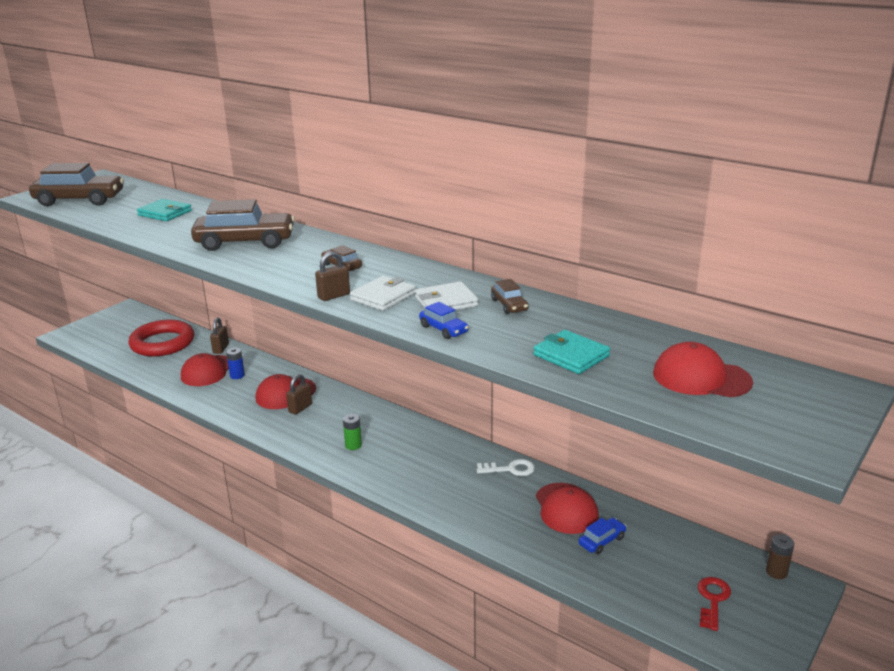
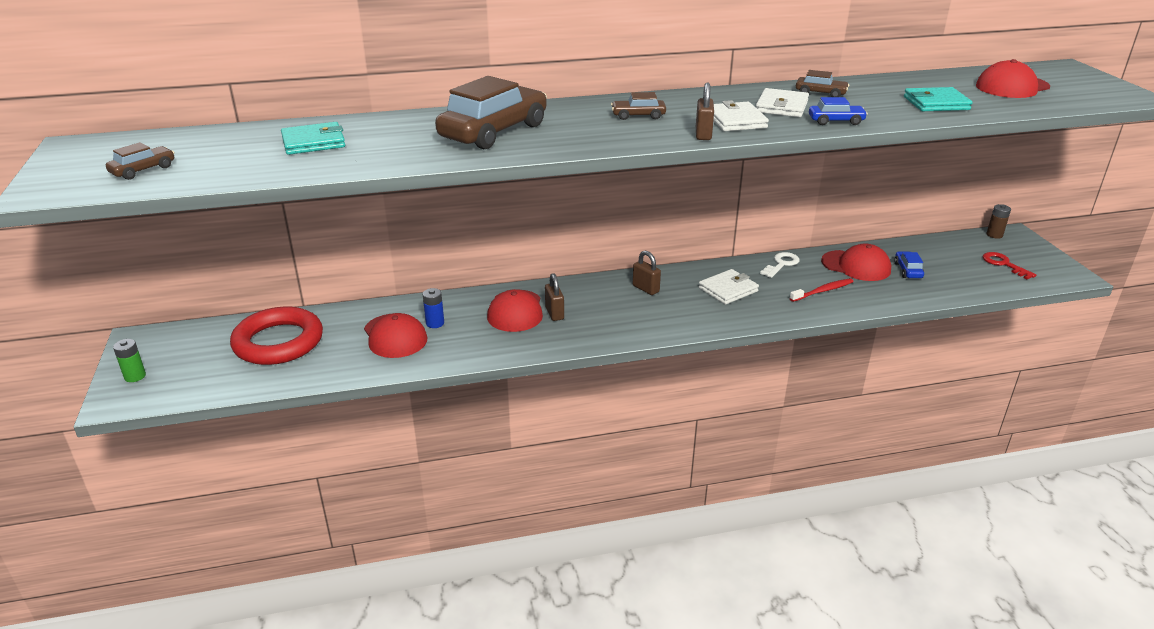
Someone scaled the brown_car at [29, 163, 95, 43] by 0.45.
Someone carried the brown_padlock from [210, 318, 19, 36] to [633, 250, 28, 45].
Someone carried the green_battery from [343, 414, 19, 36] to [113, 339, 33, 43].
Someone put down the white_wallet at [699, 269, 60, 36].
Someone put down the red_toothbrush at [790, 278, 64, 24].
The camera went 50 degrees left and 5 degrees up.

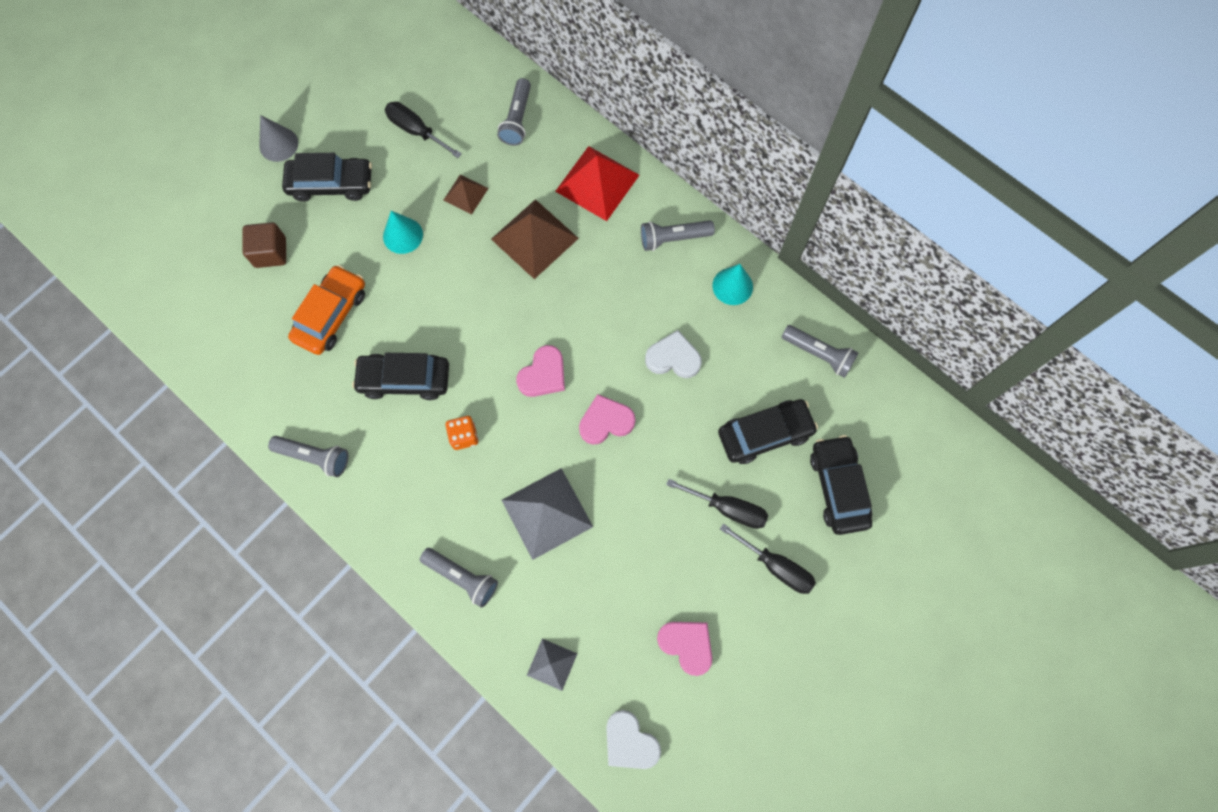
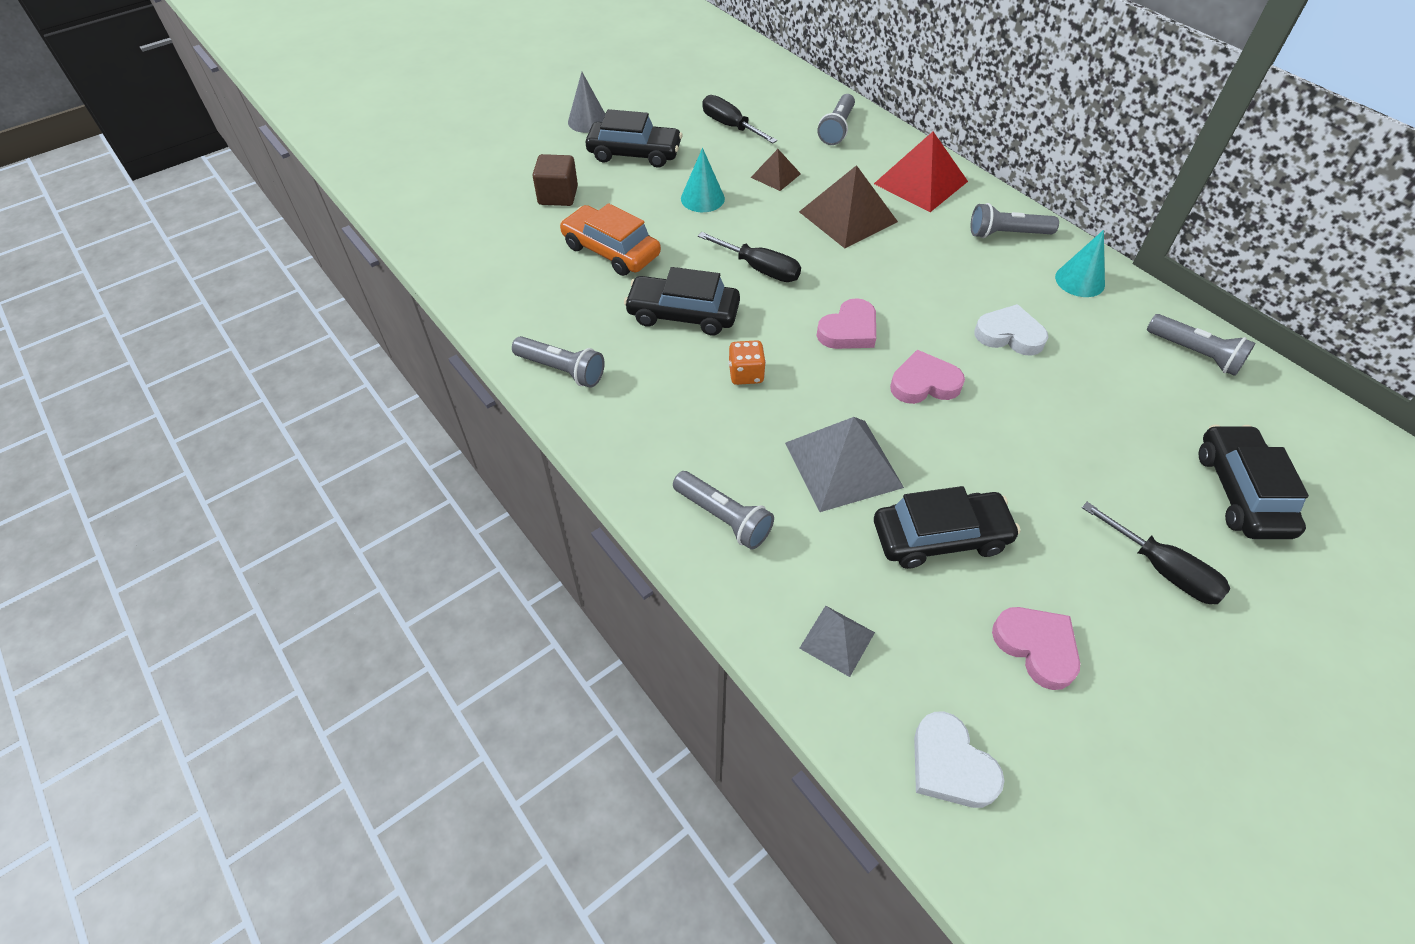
Someone rotated the orange_car at [288, 265, 77, 90] by 90 degrees counterclockwise.
Someone carried the black_screwdriver from [666, 479, 102, 50] to [698, 232, 103, 50].
Someone carried the black_car from [718, 399, 100, 65] to [874, 486, 146, 83].
The camera went 10 degrees right and 20 degrees down.

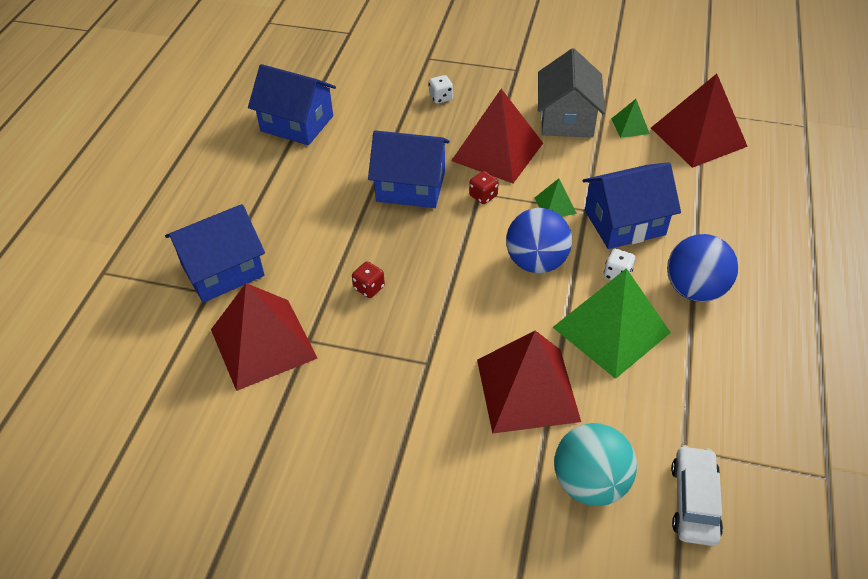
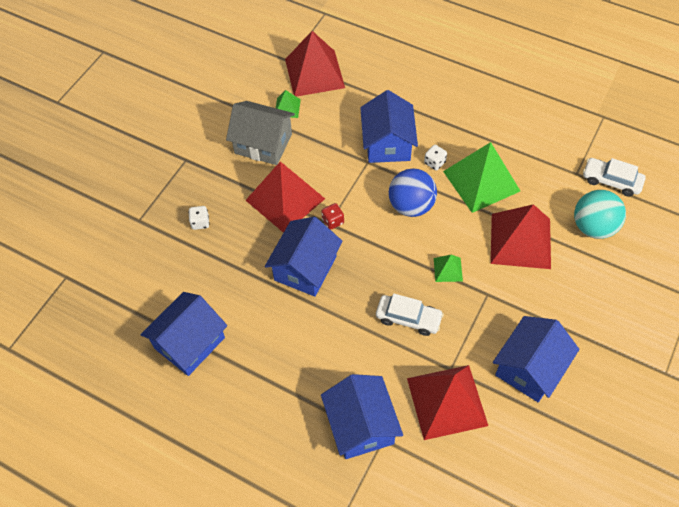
Someone swapped the red_dice at [352, 261, 33, 37] for the white_car at [376, 294, 68, 42].
Someone carried the green_pyramid from [535, 178, 42, 39] to [434, 255, 29, 27].
Someone took away the blue_ball at [667, 234, 71, 68].
Someone put down the blue_house at [493, 316, 86, 86].
The camera went 75 degrees left and 10 degrees up.

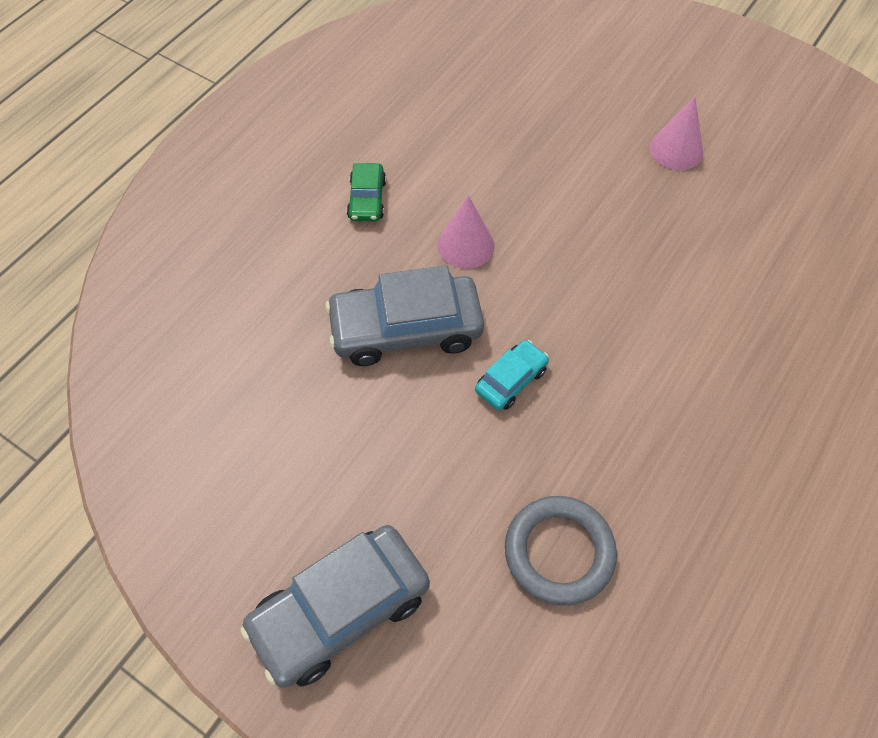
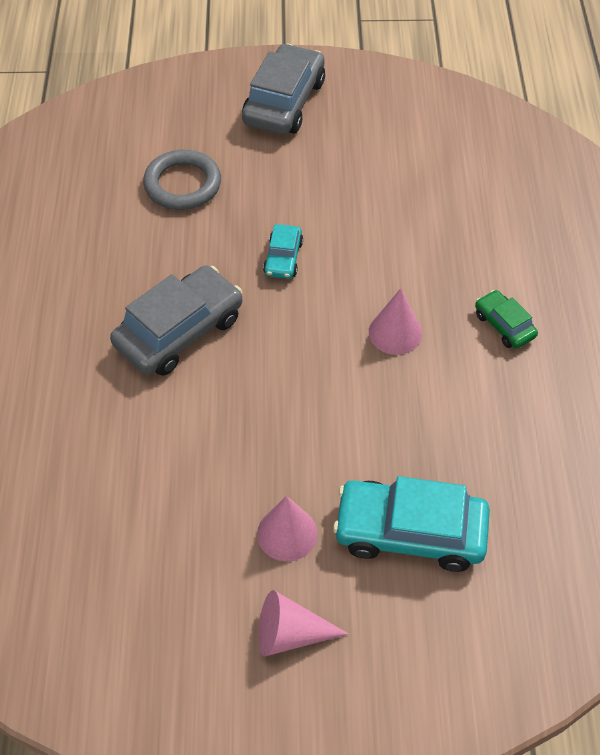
Someone carried the grey_car from [325, 265, 159, 101] to [110, 265, 133, 111].
Someone put down the pink_cone at [258, 590, 91, 66].
Someone put down the turquoise_car at [333, 476, 157, 96].
The camera went 145 degrees right and 5 degrees down.

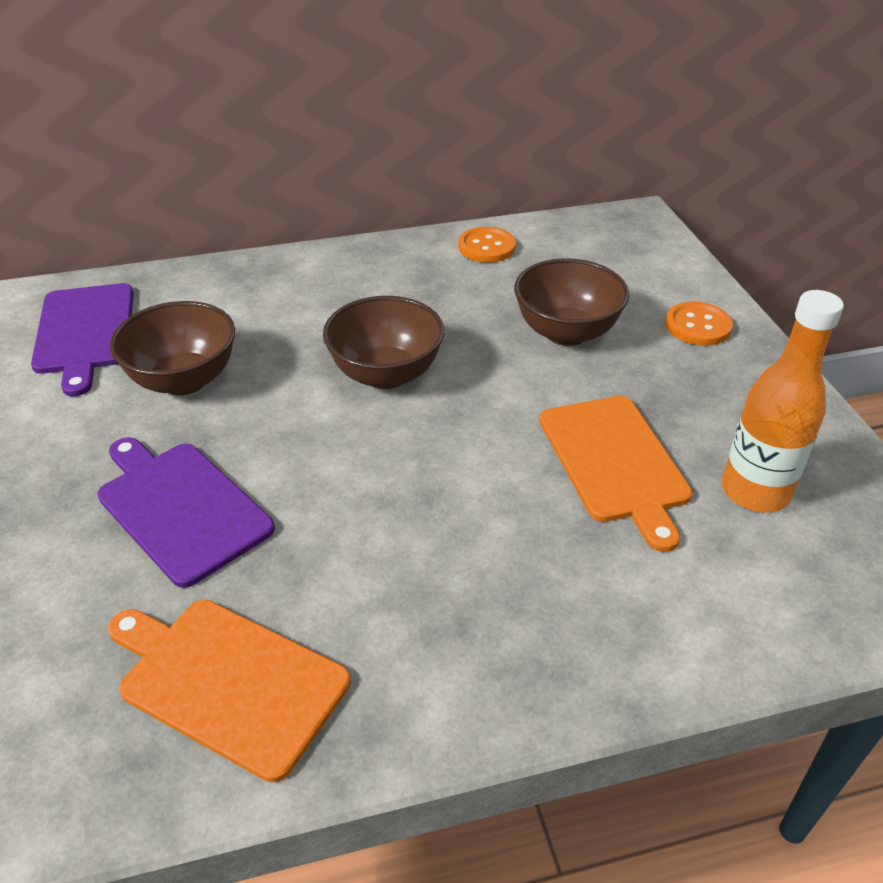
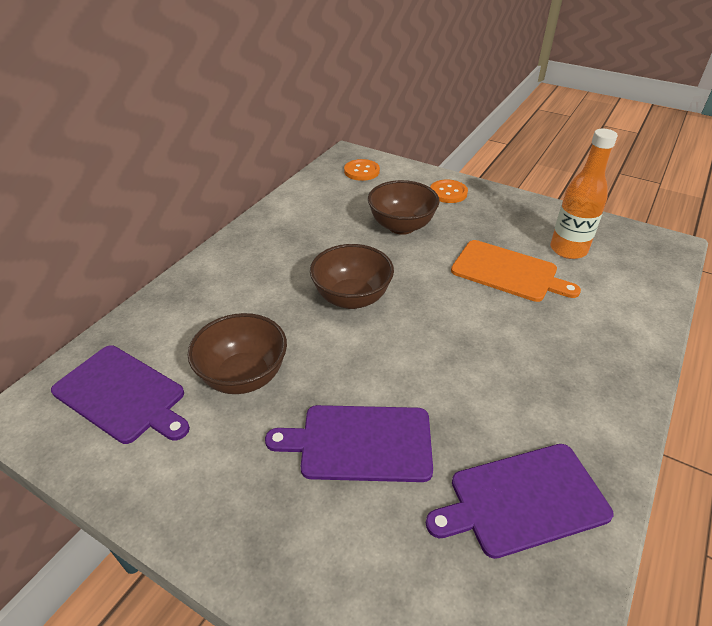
Someone repainted the orange_cutting_board at [108, 600, 243, 182], which became the purple_cutting_board at [426, 444, 187, 115].
Someone carried the orange_button from [458, 227, 58, 36] to [344, 159, 36, 22].
The camera went 45 degrees left and 0 degrees up.

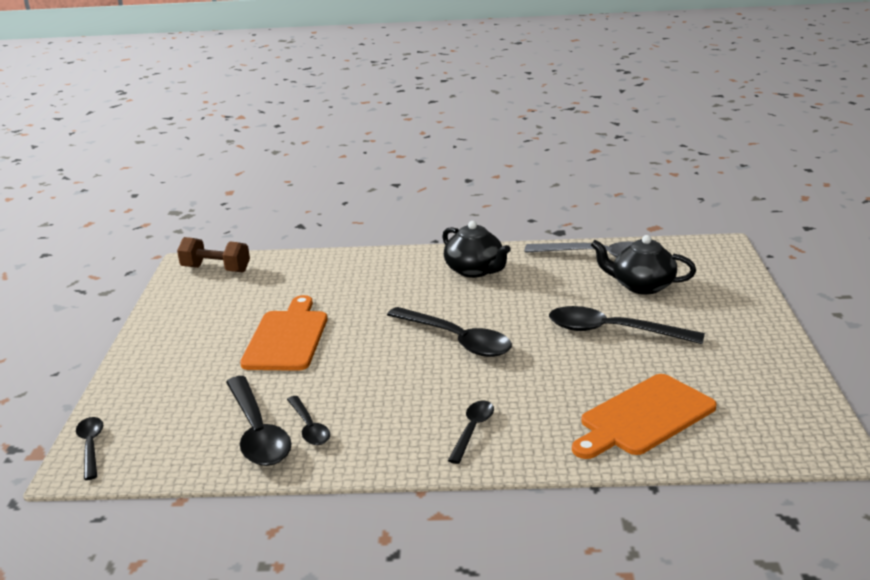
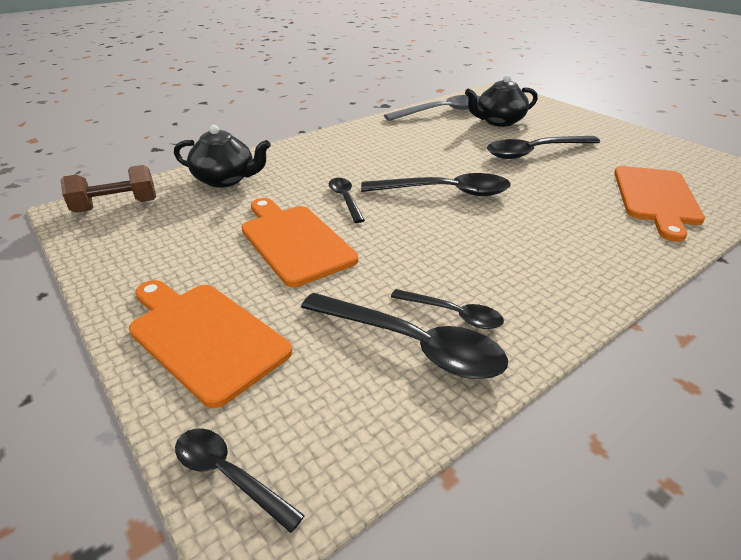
Someone carried the black_teapot from [442, 221, 69, 57] to [174, 125, 97, 63].
Someone carried the black_spoon from [448, 401, 46, 63] to [329, 178, 36, 45].
Someone put down the orange_cutting_board at [129, 280, 163, 128].
The camera went 40 degrees left and 10 degrees up.

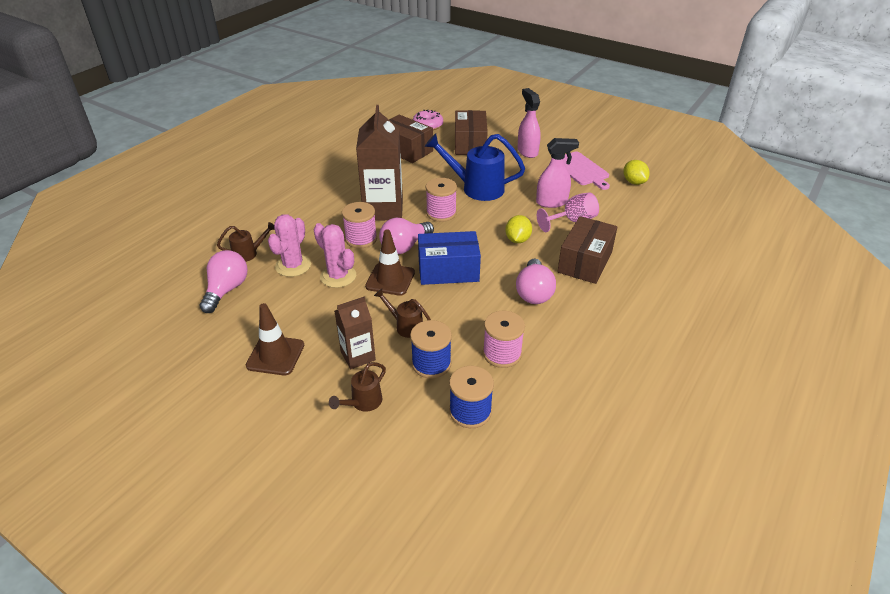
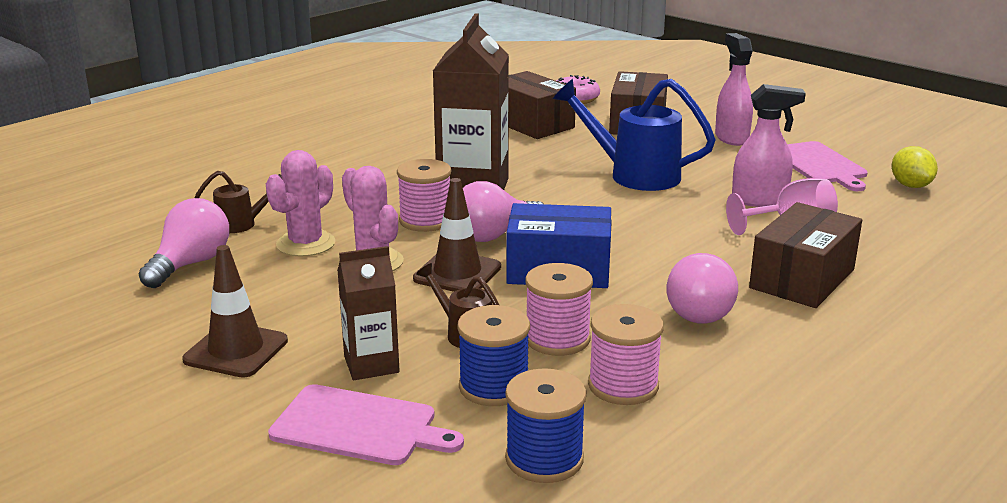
Someone swapped the brown_watering_can at [329, 362, 57, 50] for the pink_cutting_board at [268, 384, 196, 81].
Someone carried the pink_spool from [426, 178, 31, 44] to [526, 263, 67, 93].
Someone took away the yellow_lemon at [505, 215, 27, 28].
The camera went 10 degrees right and 15 degrees down.

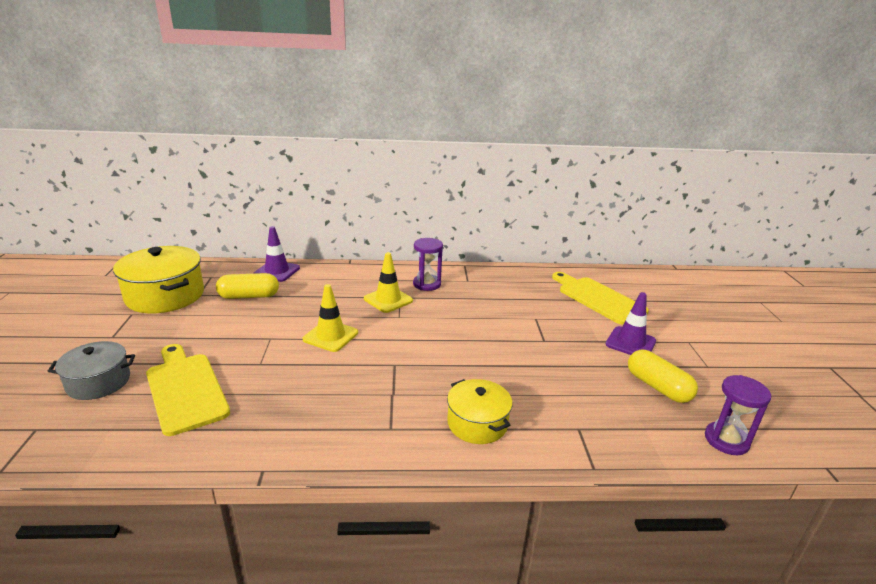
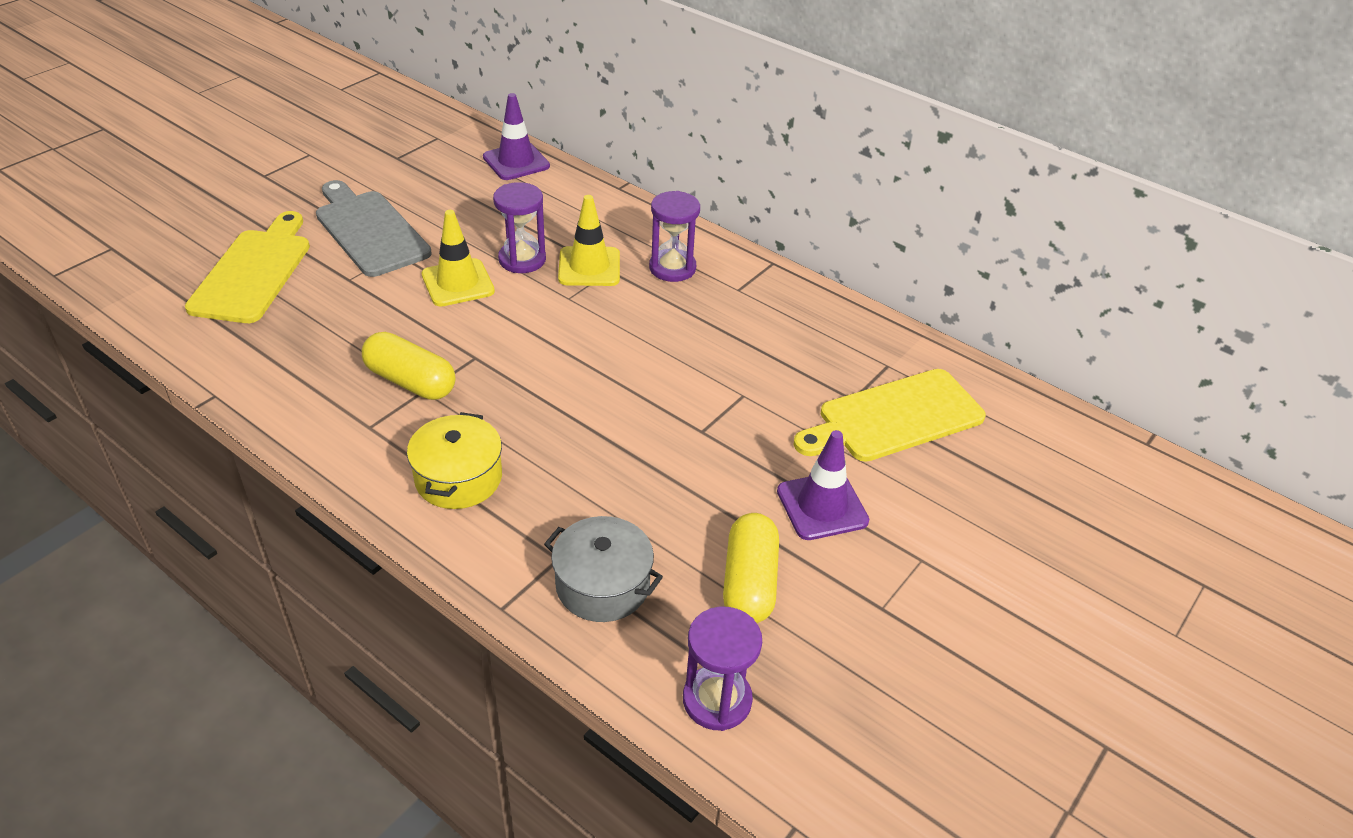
Someone carried the grey_pot from [48, 341, 87, 59] to [544, 516, 119, 106].
Someone took away the yellow_pot at [113, 246, 91, 67].
Someone carried the yellow_capsule from [216, 273, 63, 26] to [362, 332, 93, 68].
Someone rotated the yellow_cutting_board at [552, 272, 97, 53] by 120 degrees counterclockwise.
Someone put down the grey_cutting_board at [316, 180, 116, 97].
Someone put down the purple_hourglass at [493, 182, 53, 91].
The camera went 40 degrees right and 15 degrees up.

